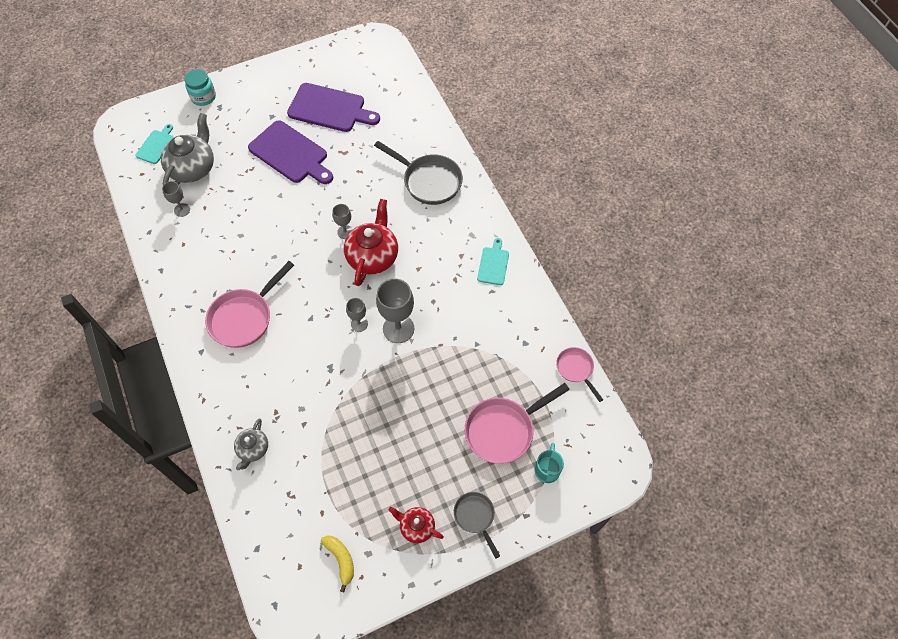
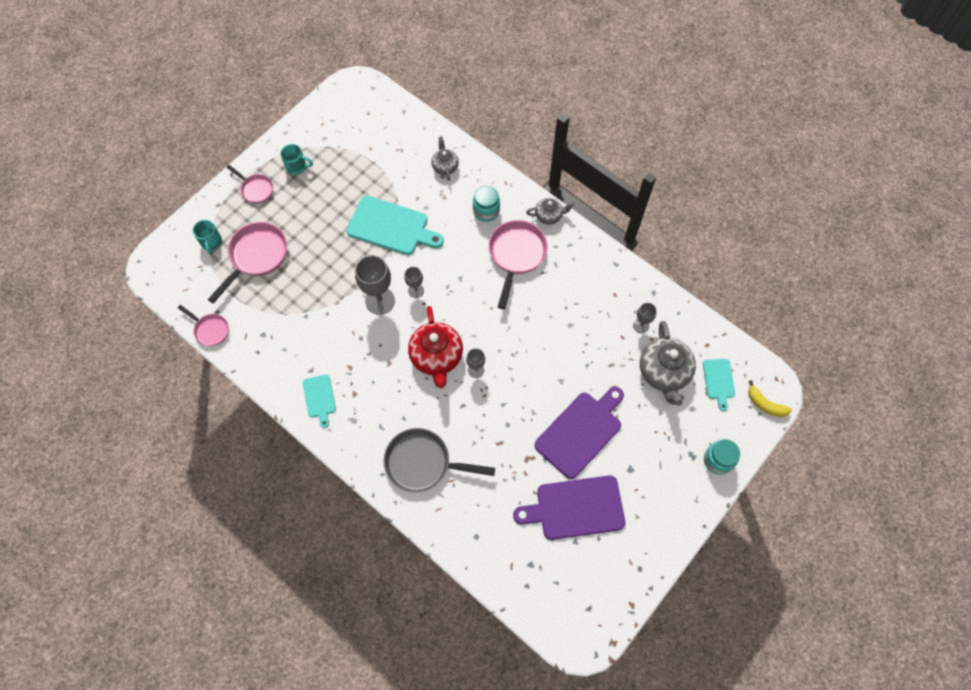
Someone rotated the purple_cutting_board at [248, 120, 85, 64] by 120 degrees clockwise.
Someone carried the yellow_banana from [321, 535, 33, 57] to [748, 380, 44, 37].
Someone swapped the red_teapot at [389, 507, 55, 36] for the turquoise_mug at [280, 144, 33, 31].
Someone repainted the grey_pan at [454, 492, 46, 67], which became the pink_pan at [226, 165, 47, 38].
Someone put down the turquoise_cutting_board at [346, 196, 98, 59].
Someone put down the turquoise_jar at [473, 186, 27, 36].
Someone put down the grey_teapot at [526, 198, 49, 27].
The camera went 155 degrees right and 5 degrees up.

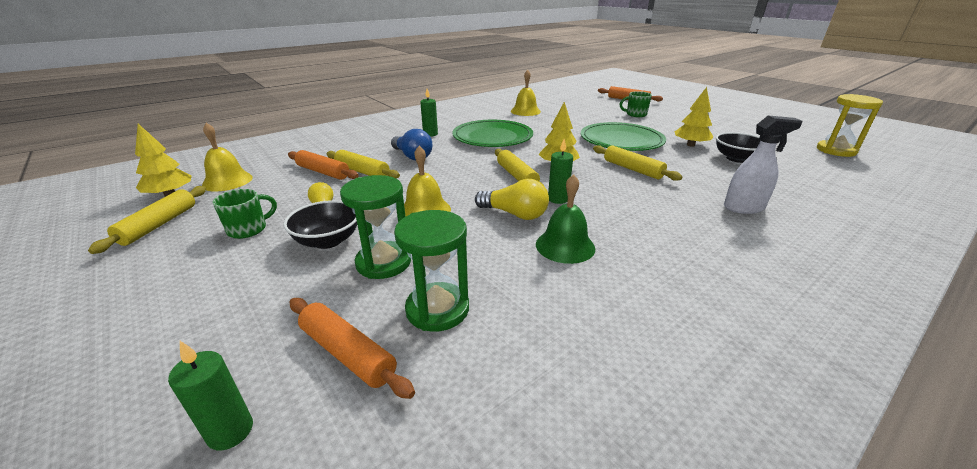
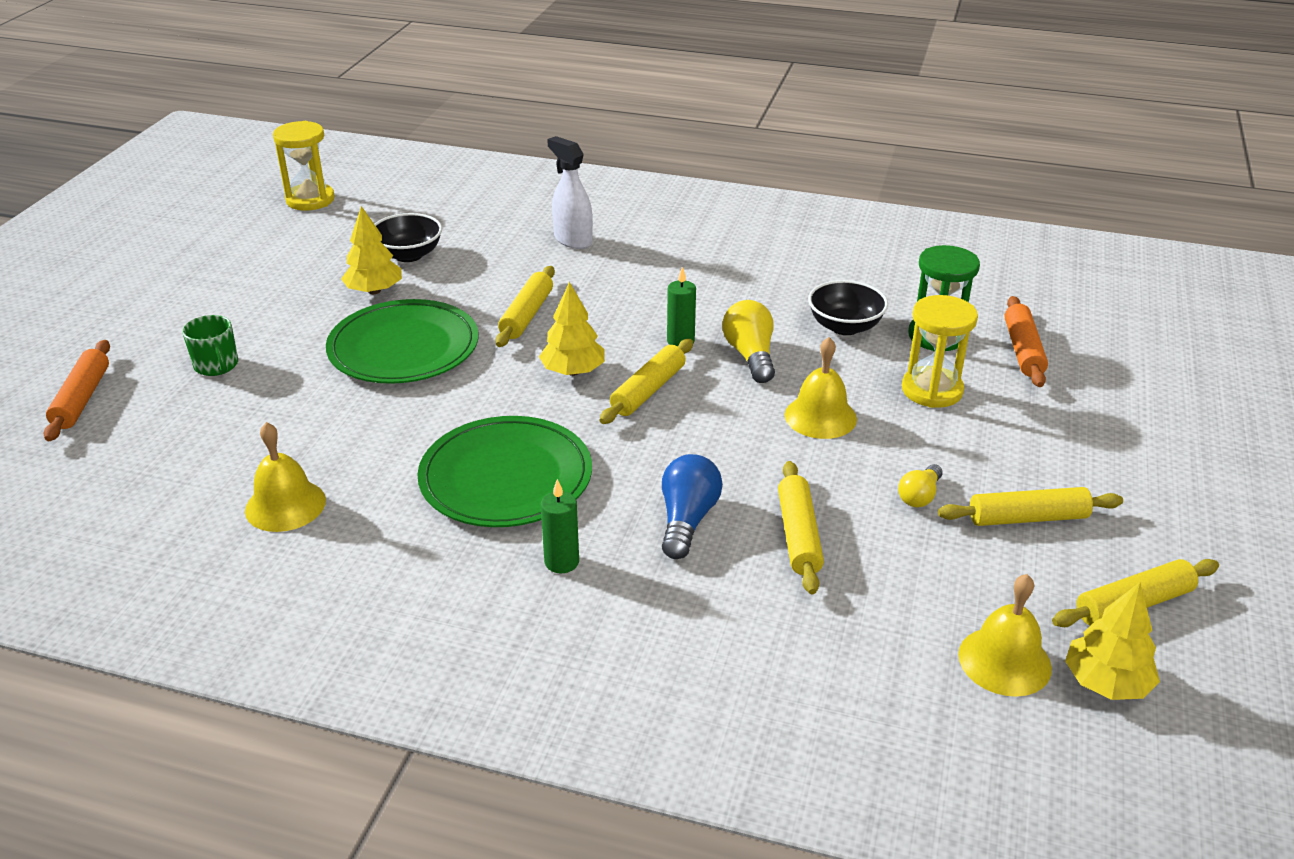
Someone took away the green_candle at [168, 341, 85, 110].
Someone swapped the green_mug at [212, 189, 65, 50] for the yellow_rolling_pin at [938, 487, 185, 39].
Someone carried the black_bowl from [283, 200, 74, 49] to [808, 280, 80, 55].
Someone took away the orange_rolling_pin at [288, 150, 71, 30].
Someone repainted the green_hourglass at [340, 175, 71, 104], which became the yellow_hourglass at [902, 295, 76, 113].
Someone took away the green_bell at [536, 174, 59, 90].
The camera went 125 degrees left and 5 degrees up.

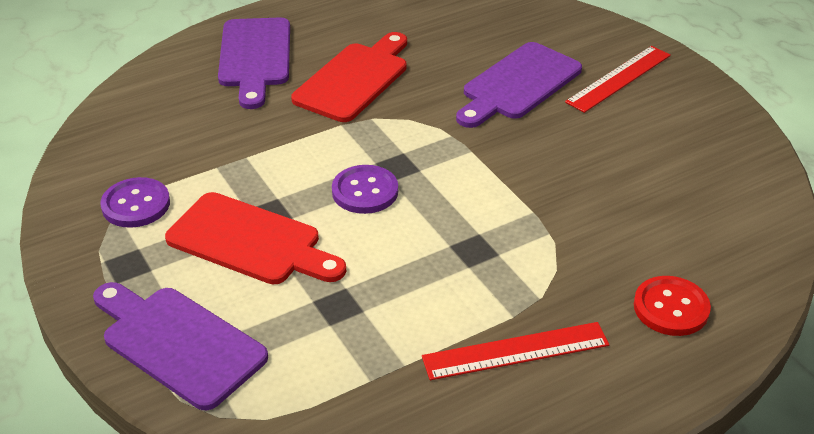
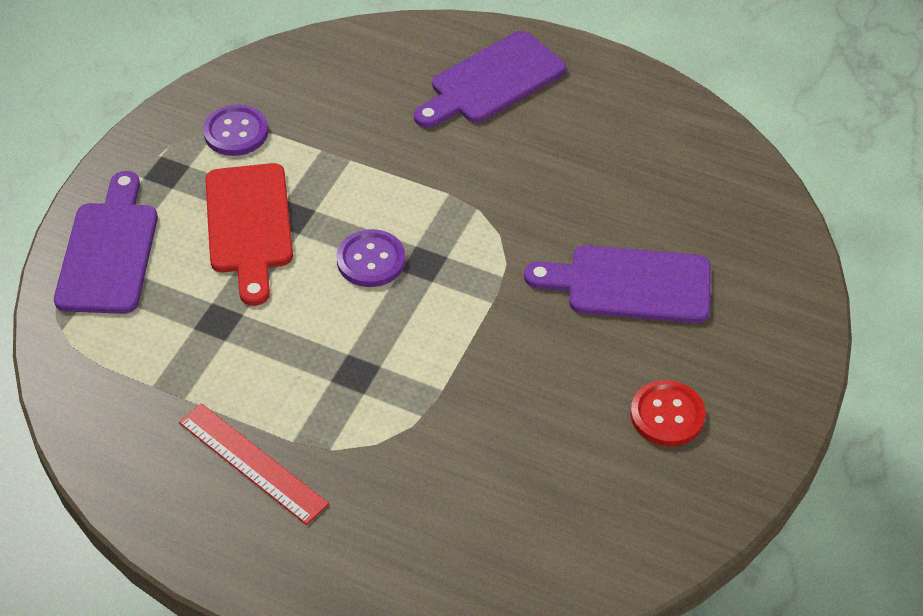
Someone took away the red_cutting_board at [291, 32, 116, 90].
Someone took away the red_ruler at [565, 46, 106, 67].
Someone carried the red_button from [634, 276, 77, 60] to [630, 380, 76, 66].
The camera went 55 degrees right and 10 degrees up.

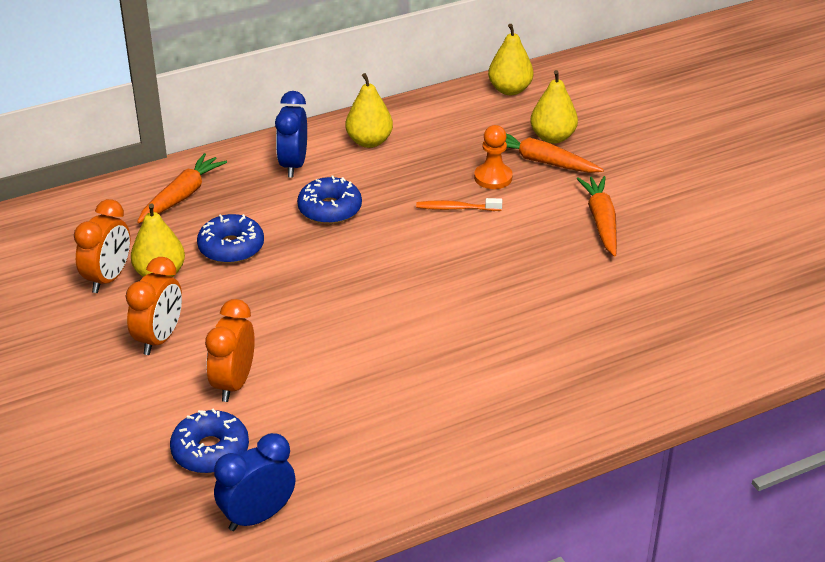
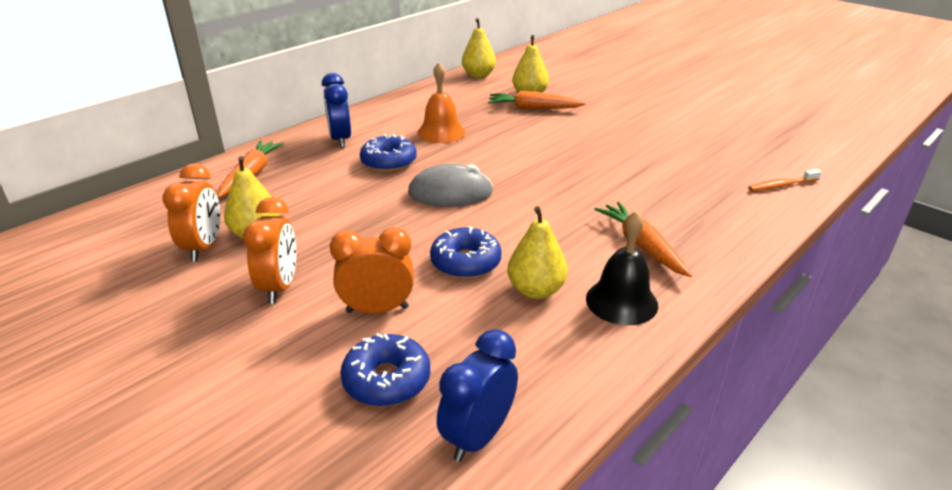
Someone carried the blue_donut from [197, 214, 67, 50] to [430, 226, 72, 53].
Someone rotated the orange_clock at [205, 299, 50, 103] by 90 degrees clockwise.
Someone carried the yellow_pear from [346, 73, 47, 75] to [508, 206, 60, 93].
Someone carried the orange_toothbrush from [416, 198, 86, 13] to [748, 169, 74, 22].
Someone took away the orange_pawn at [474, 125, 39, 64].
Someone carried the orange_carrot from [577, 176, 40, 81] to [594, 202, 98, 75].
Someone put down the grey_mouse at [408, 164, 85, 43].
Someone put down the orange_bell at [417, 62, 48, 81].
Someone put down the black_bell at [586, 211, 72, 114].
The camera went 20 degrees left and 5 degrees down.

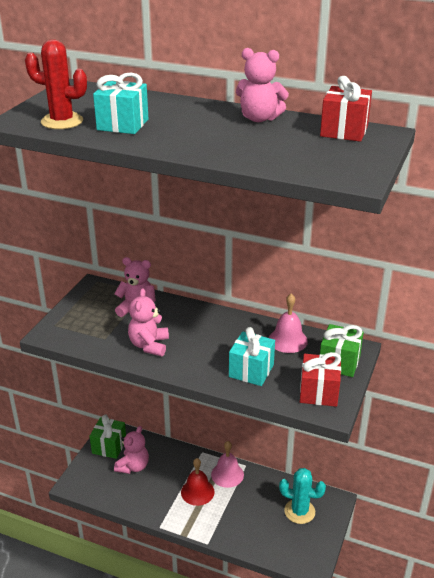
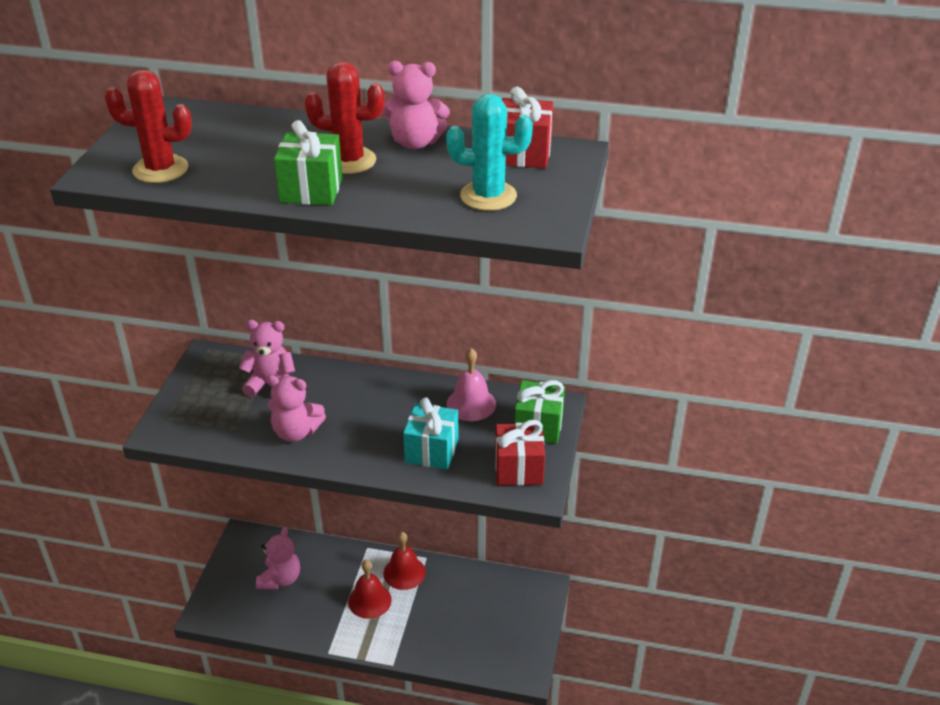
Someone carried the green_gift from [90, 414, 36, 45] to [274, 120, 69, 85].
Someone took away the turquoise_gift at [93, 72, 56, 62].
Someone rotated the pink_teddy_bear at [128, 288, 41, 68] by 75 degrees counterclockwise.
Someone repainted the pink_bell at [211, 441, 33, 47], which became the red_bell at [383, 532, 43, 58].
Someone carried the turquoise_cactus from [279, 468, 47, 56] to [446, 94, 87, 117].
Someone put down the red_cactus at [305, 62, 80, 112].
The camera went 10 degrees left and 5 degrees up.

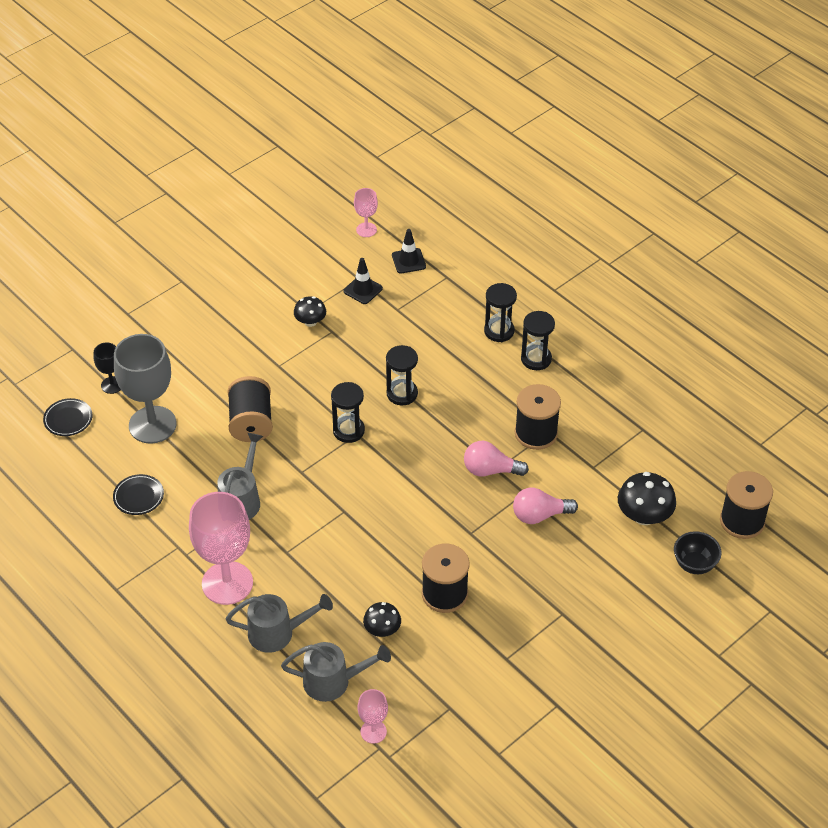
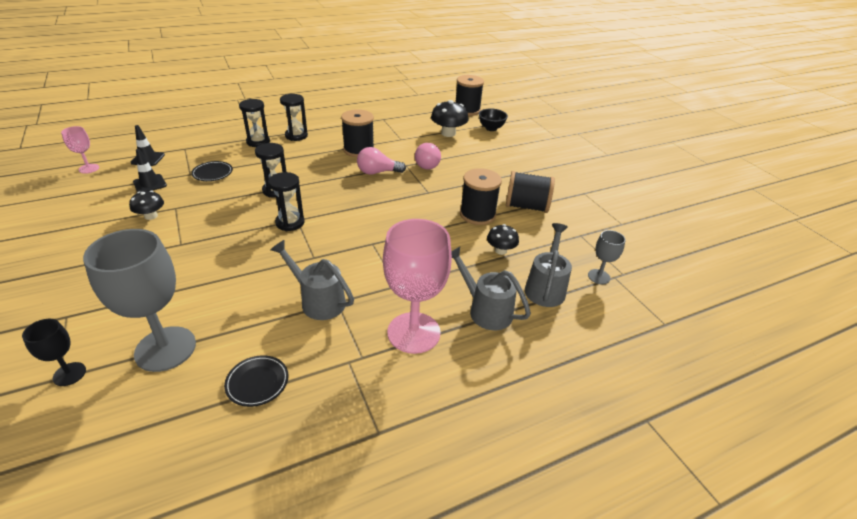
Someone carried the black_plate from [43, 398, 50, 38] to [191, 161, 42, 20].
Someone rotated the grey_watering_can at [226, 594, 107, 59] by 60 degrees counterclockwise.
Someone carried the black_spool from [227, 376, 46, 66] to [506, 171, 49, 42].
Someone repainted the pink_goblet at [358, 689, 30, 55], which became the grey_goblet at [588, 230, 38, 54].
Someone rotated the pink_light_bulb at [464, 441, 65, 35] by 60 degrees clockwise.
The camera went 75 degrees left and 10 degrees down.

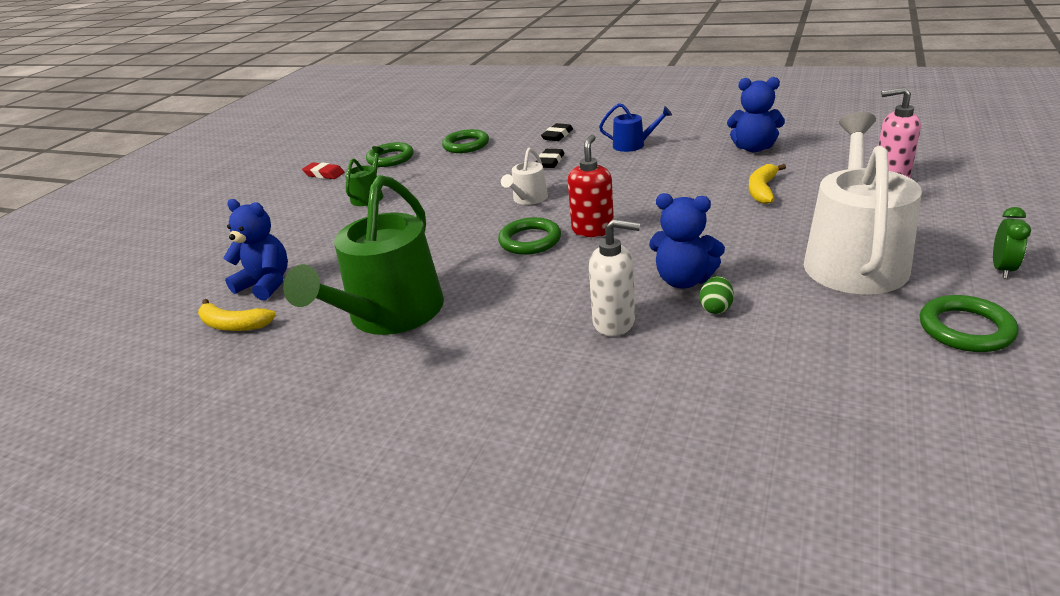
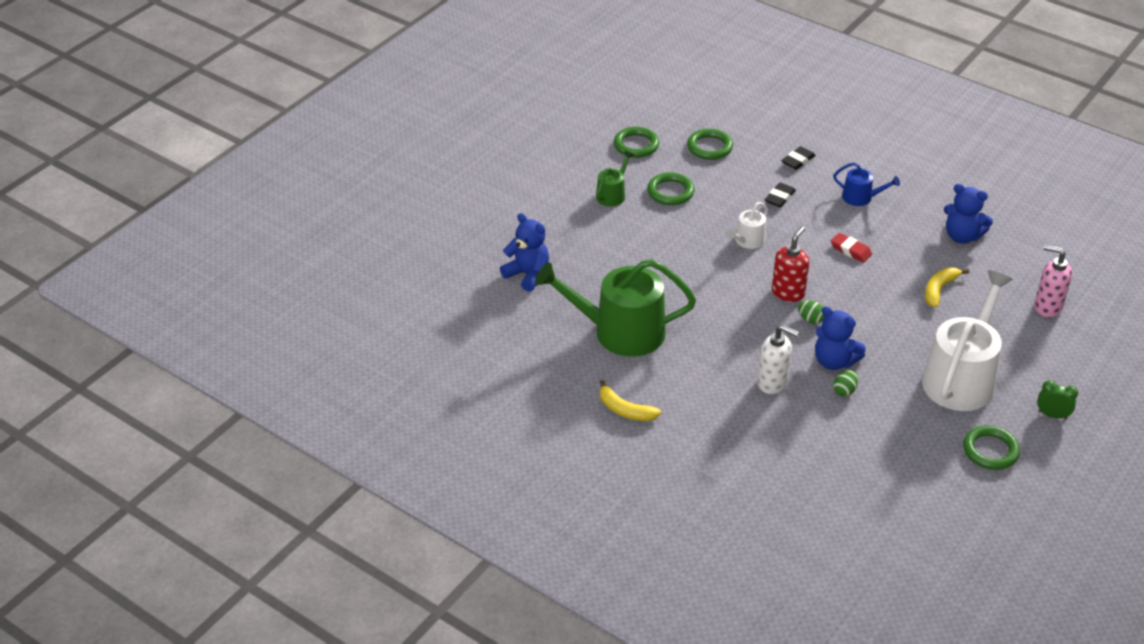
Someone carried the yellow_banana from [198, 299, 78, 32] to [600, 380, 61, 41].
Someone rotated the green_watering_can at [283, 175, 161, 160] by 60 degrees clockwise.
Someone carried the red_eraser from [302, 163, 43, 16] to [831, 233, 41, 30].
Someone carried the green_ring from [498, 217, 63, 38] to [647, 172, 48, 33].
Someone rotated the green_clock at [993, 207, 38, 72] by 105 degrees counterclockwise.
Someone put down the green_egg at [798, 300, 27, 24].
The camera went 10 degrees right and 10 degrees up.

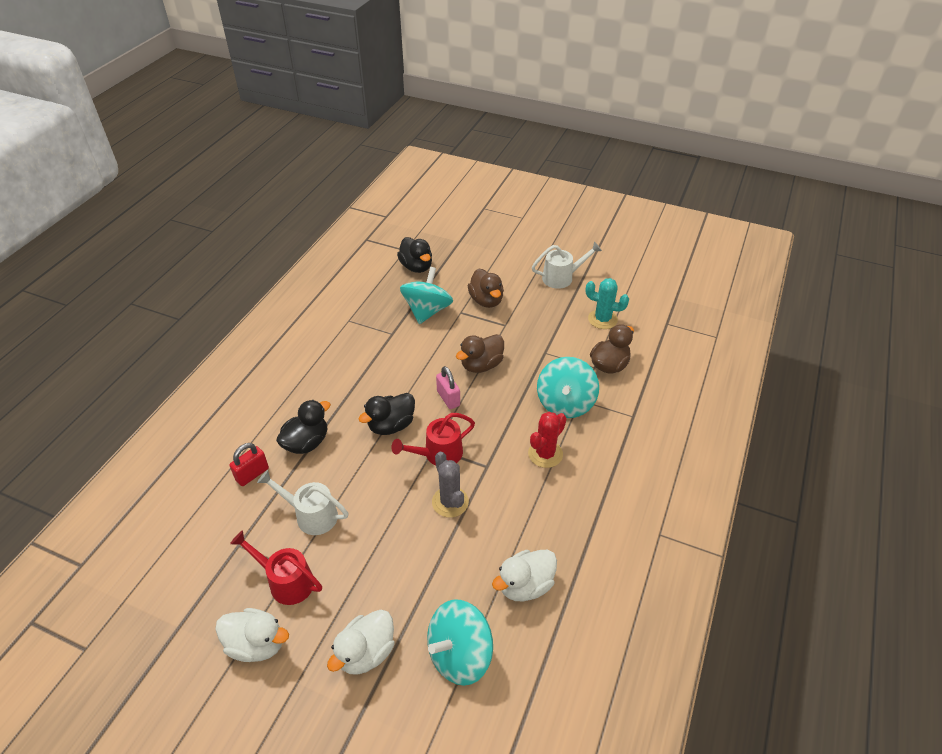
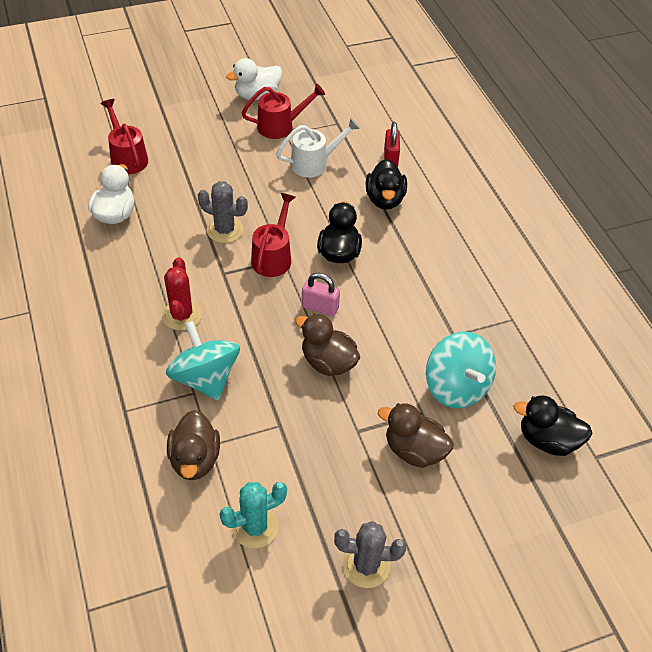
Someone took away the white_duck at [327, 610, 68, 65].
Someone swapped the turquoise_spinning_top at [427, 599, 66, 87] for the red_watering_can at [100, 99, 48, 75].
Someone rotated the brown_duck at [456, 334, 48, 39] by 60 degrees counterclockwise.
Someone swapped the white_watering_can at [532, 242, 70, 47] for the grey_cactus at [334, 521, 72, 67].
The camera went 135 degrees right and 5 degrees up.

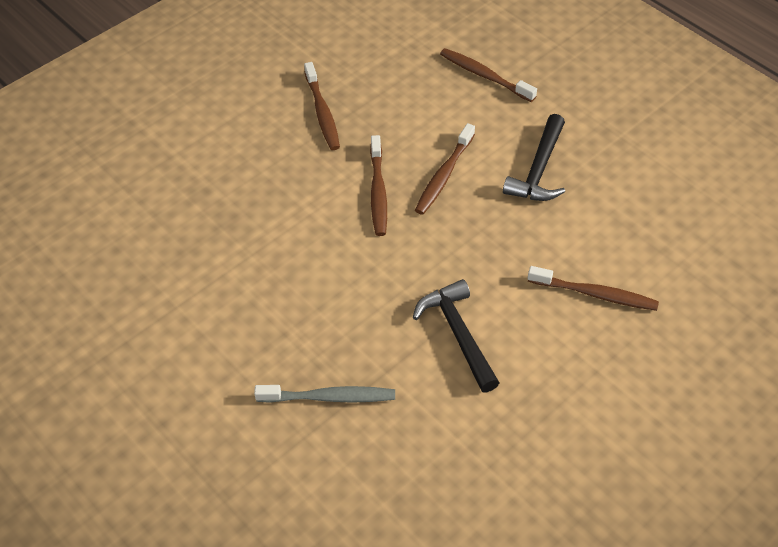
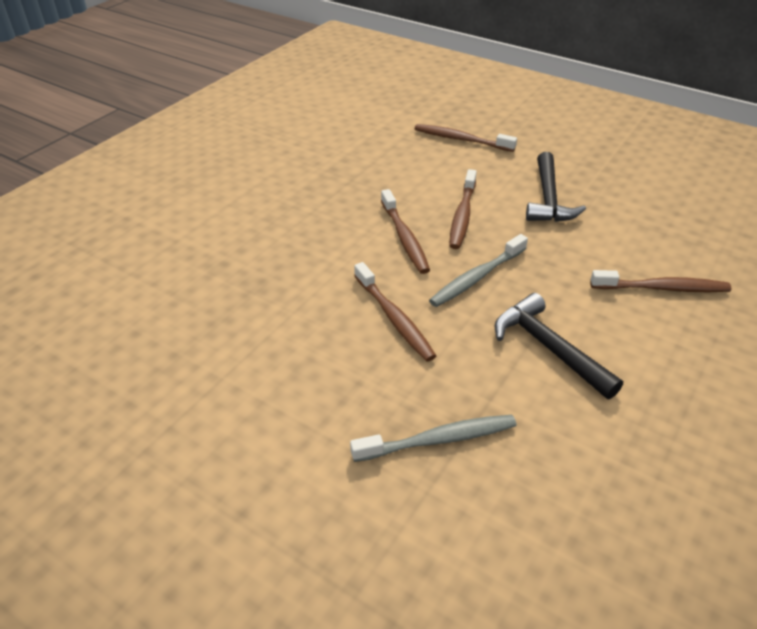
Someone carried the brown_toothbrush from [304, 62, 36, 88] to [354, 262, 82, 100].
Someone put down the grey_toothbrush at [429, 234, 99, 73].
The camera went 15 degrees left and 10 degrees down.

